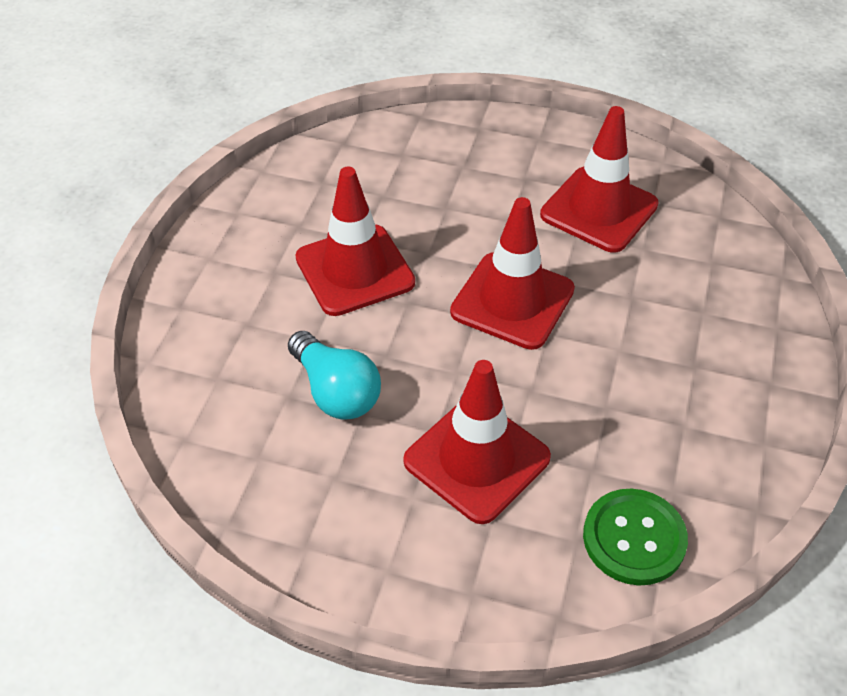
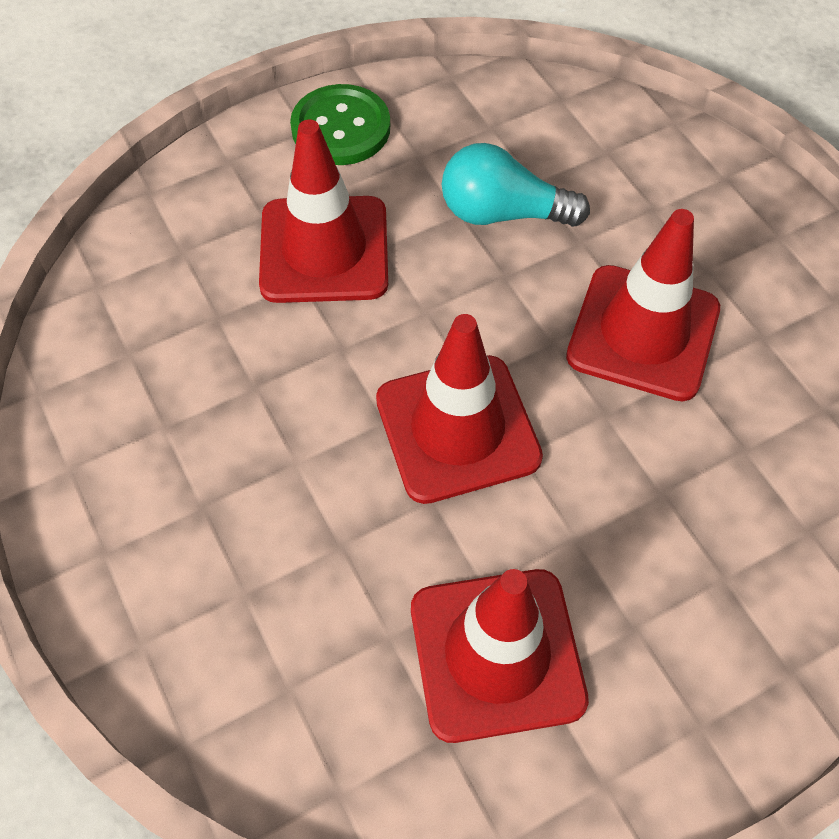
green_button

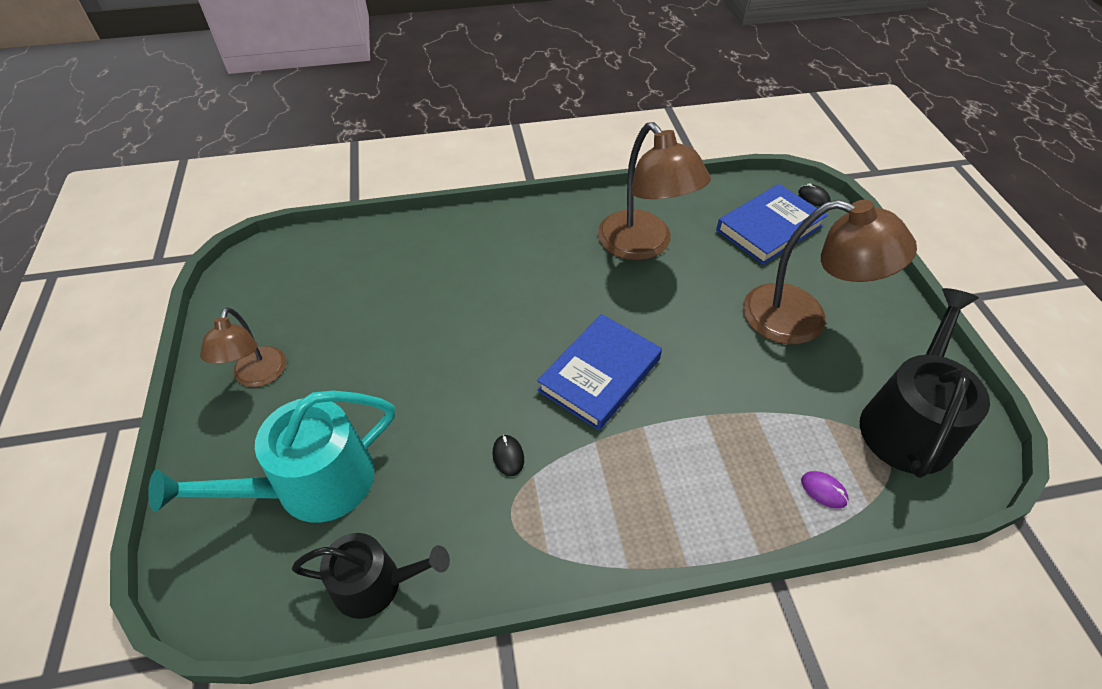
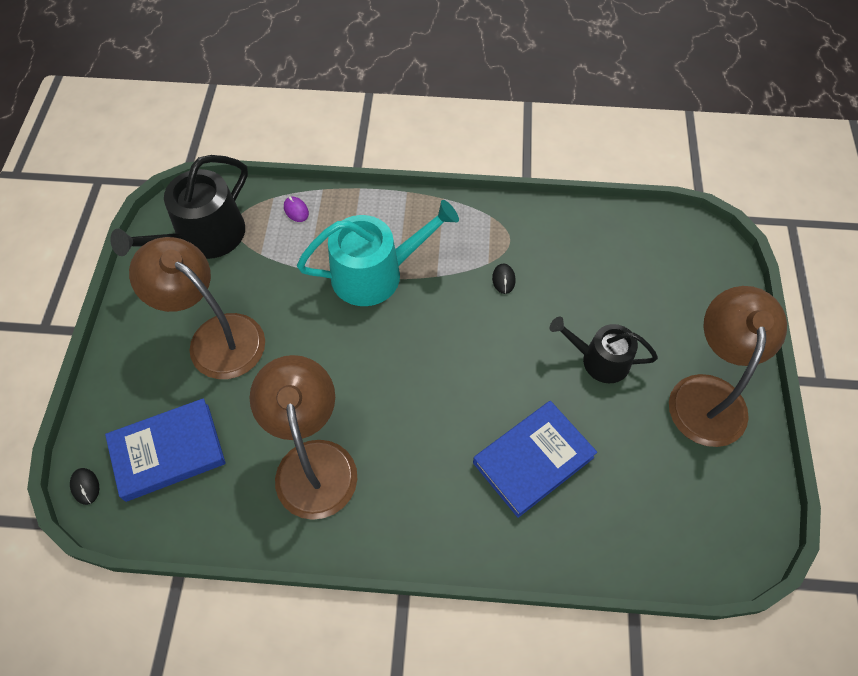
turquoise_watering_can; blue_book (no. 2 from left); black_watering_can (no. 2 from left); brown_lamp (no. 3 from left)

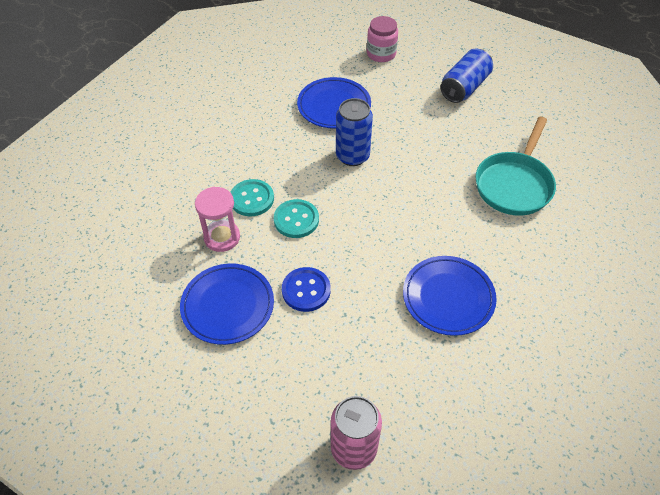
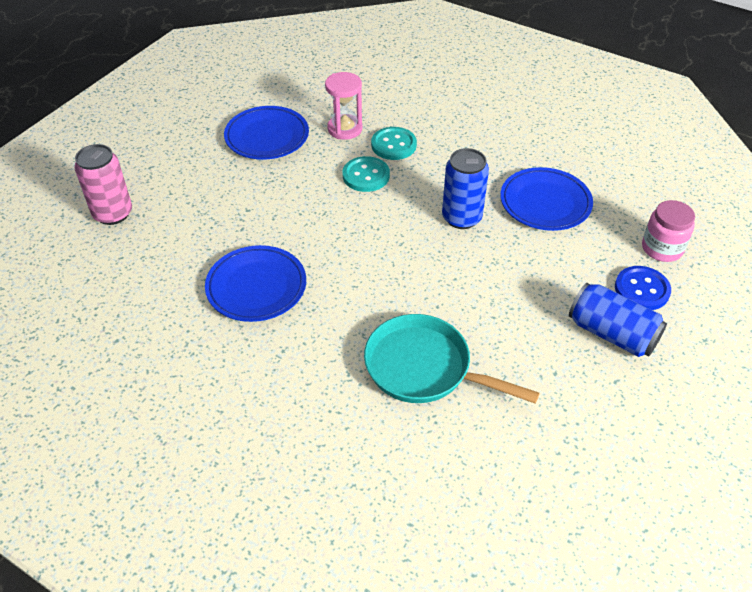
blue_button

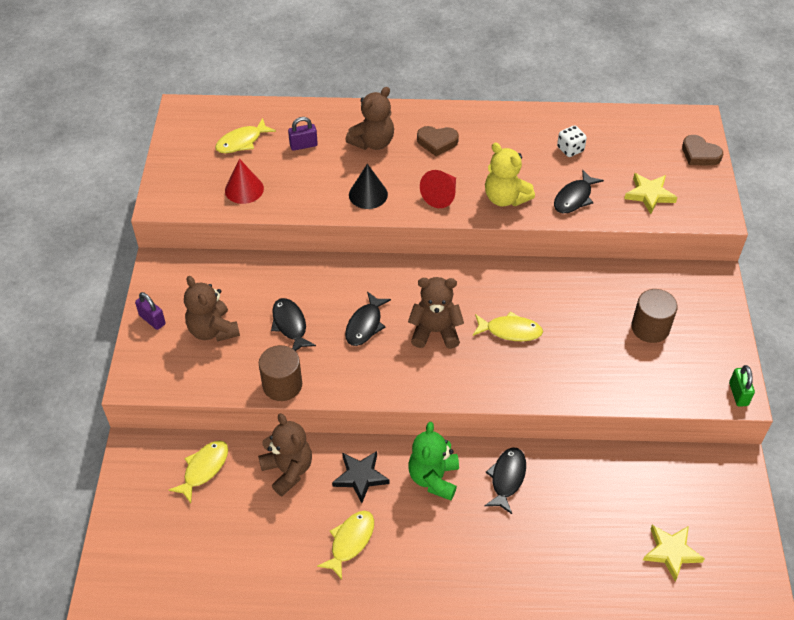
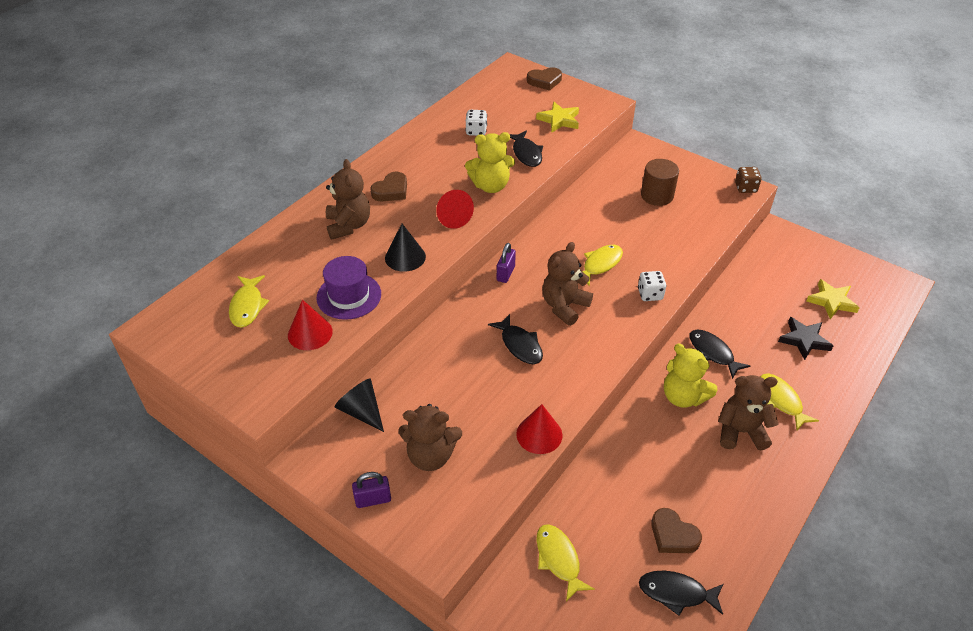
purple_hat; black_cone (no. 1 from left); purple_padlock (no. 2 from left); red_cone (no. 3 from left); white_dice (no. 2 from left); black_fish (no. 3 from left); brown_heart (no. 3 from left); yellow_teddy_bear (no. 2 from left); brown_teddy_bear (no. 4 from left); brown_dice; yellow_fish (no. 4 from left); black_star

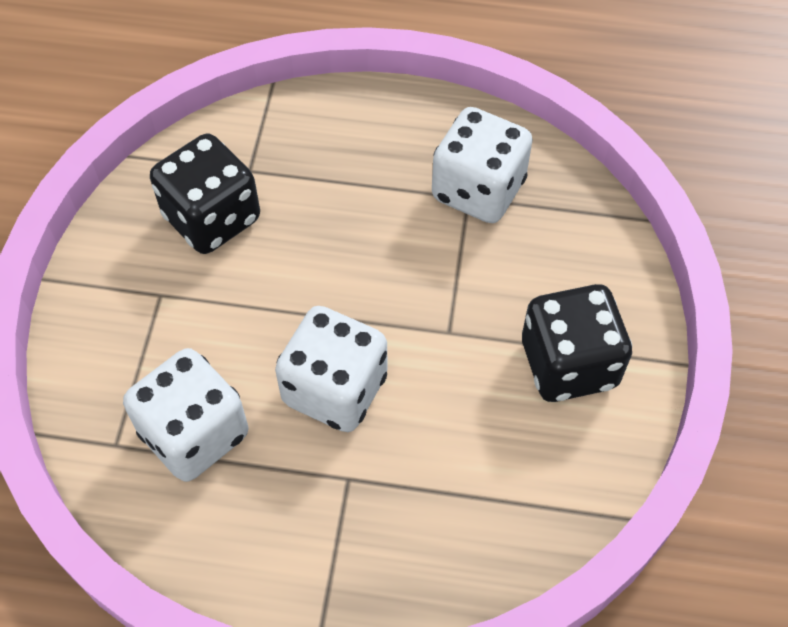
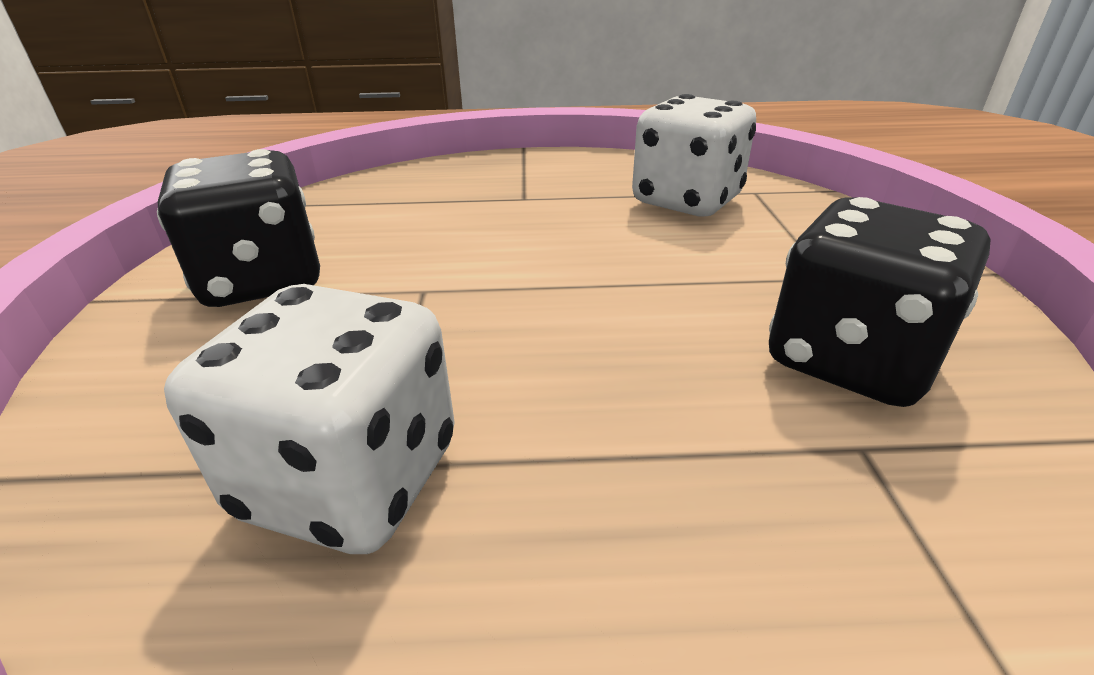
white_dice (no. 2 from left in the first image)

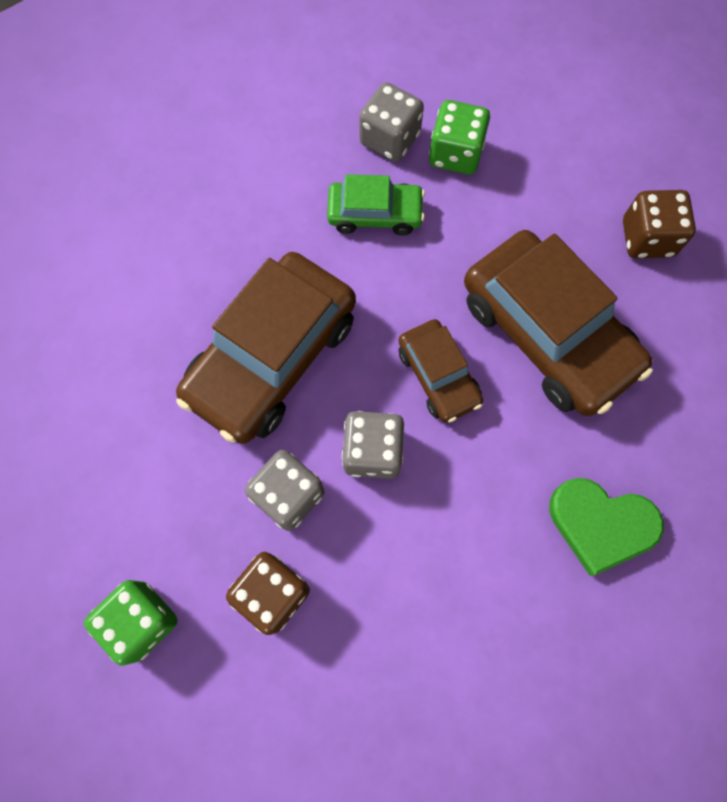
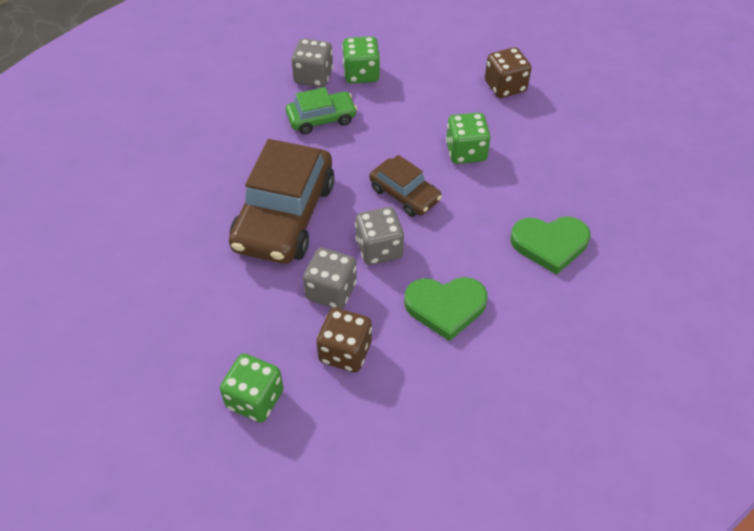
green_heart (no. 1 from left); green_dice (no. 3 from left)

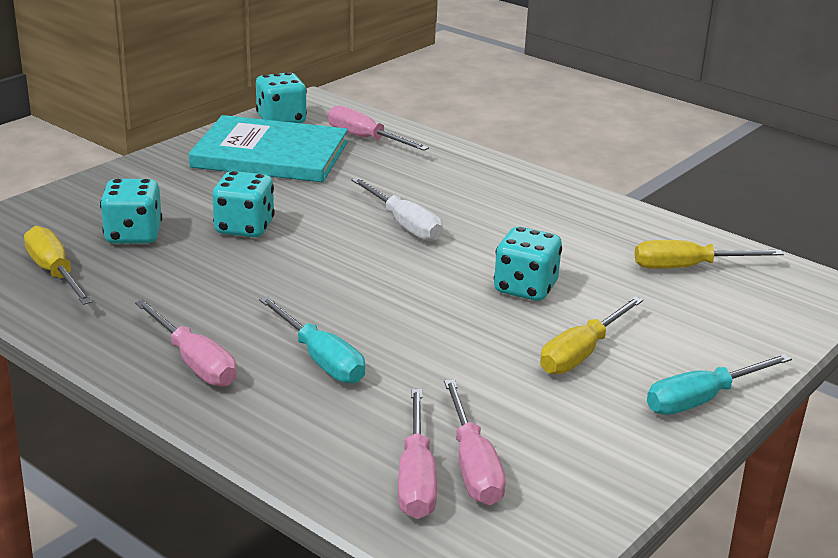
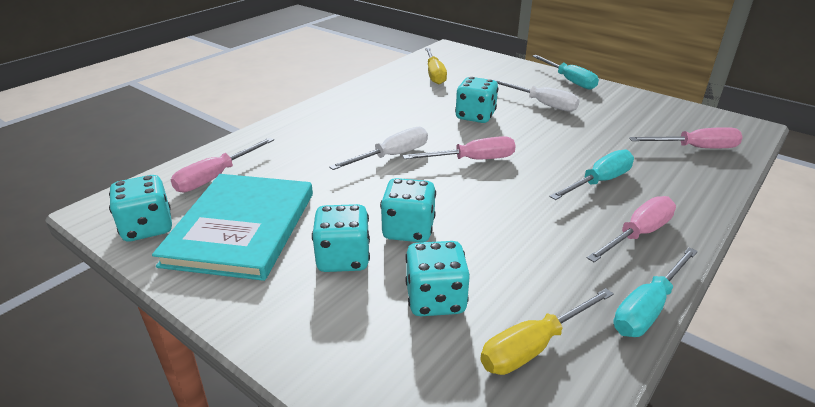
turquoise_dice (no. 2 from left); pink_screwdriver (no. 2 from left); white_screwdriver (no. 2 from left); turquoise_screwdriver (no. 3 from left)

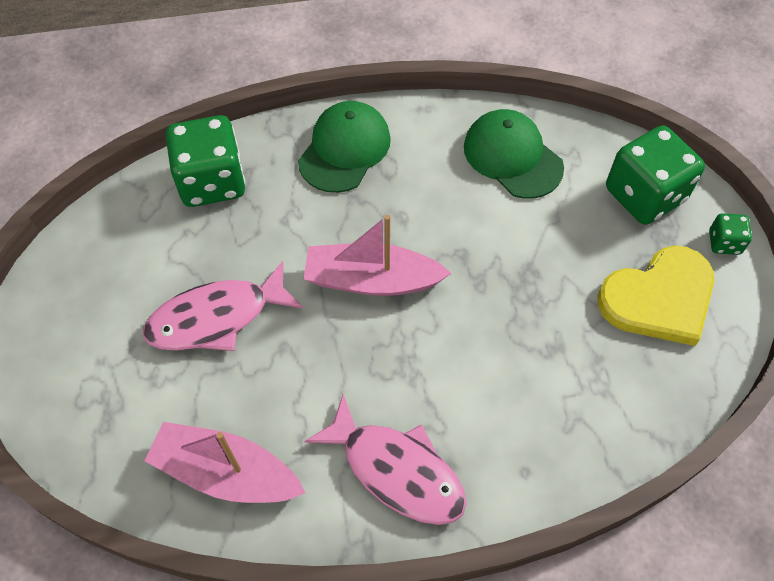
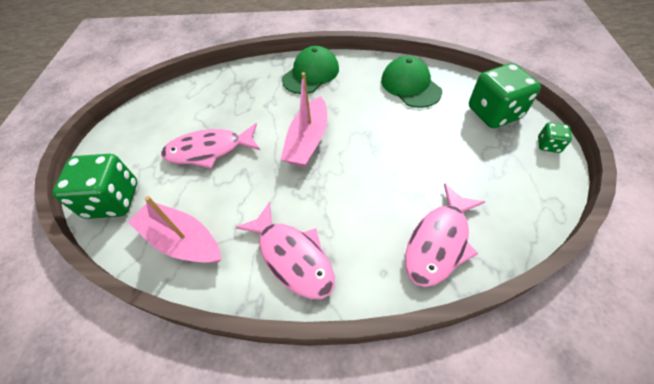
green_dice (no. 1 from left); pink_boat (no. 2 from left); pink_fish (no. 3 from left); yellow_heart

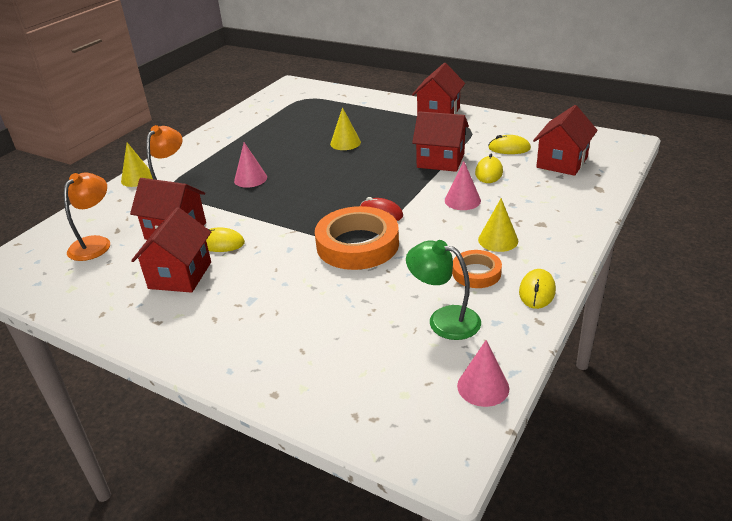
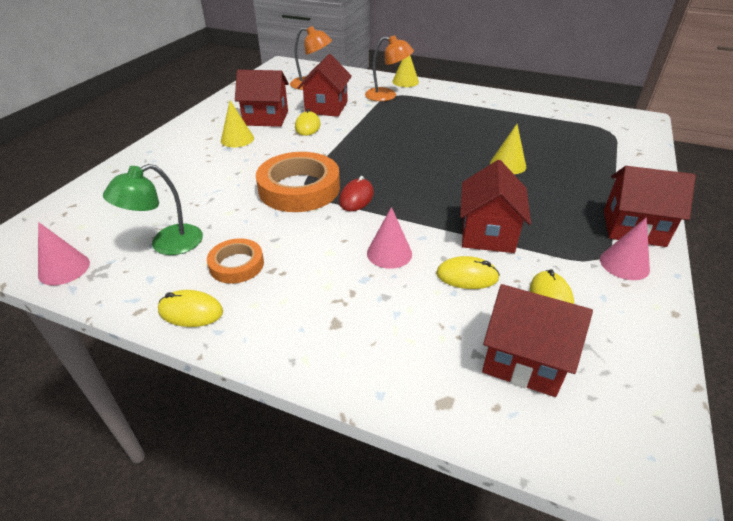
green_lamp; yellow_cone (no. 1 from left); pink_cone (no. 3 from left)

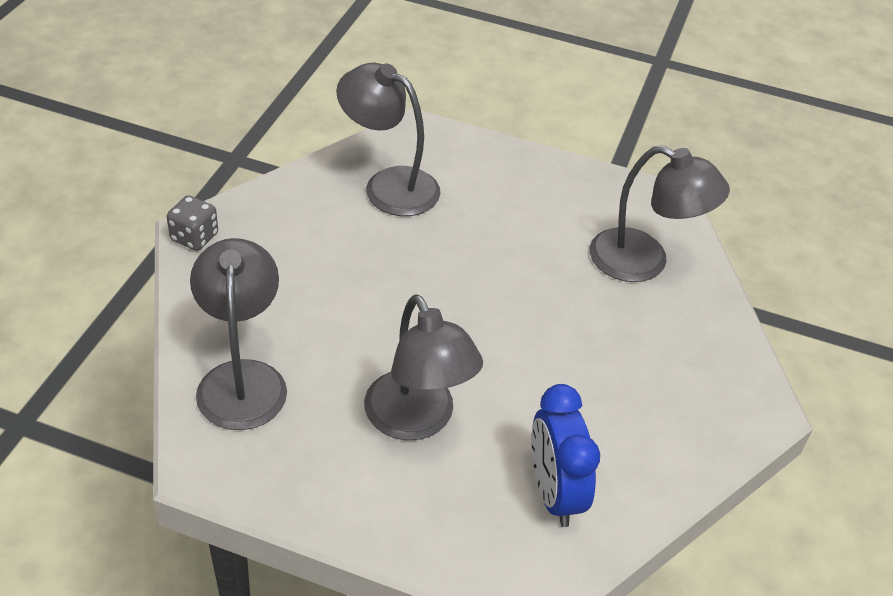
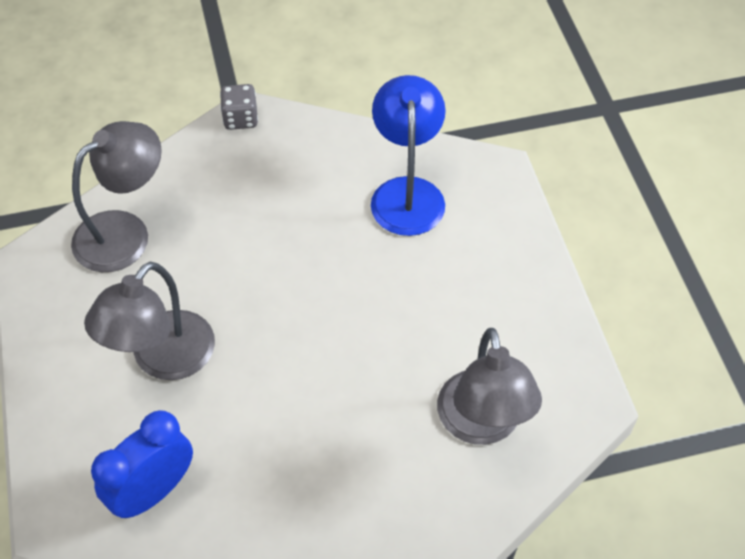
blue_lamp

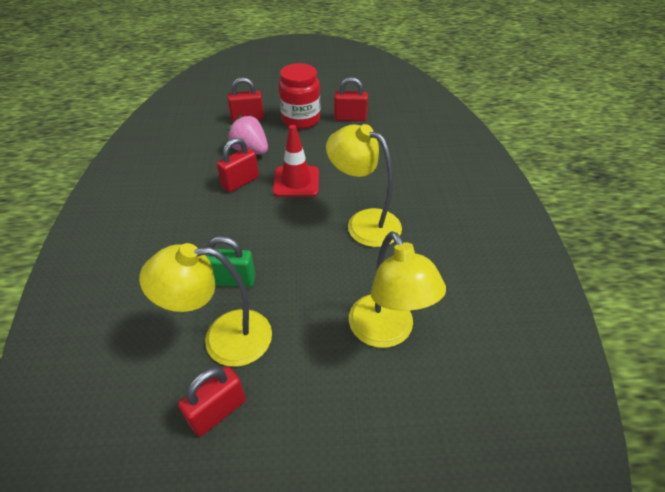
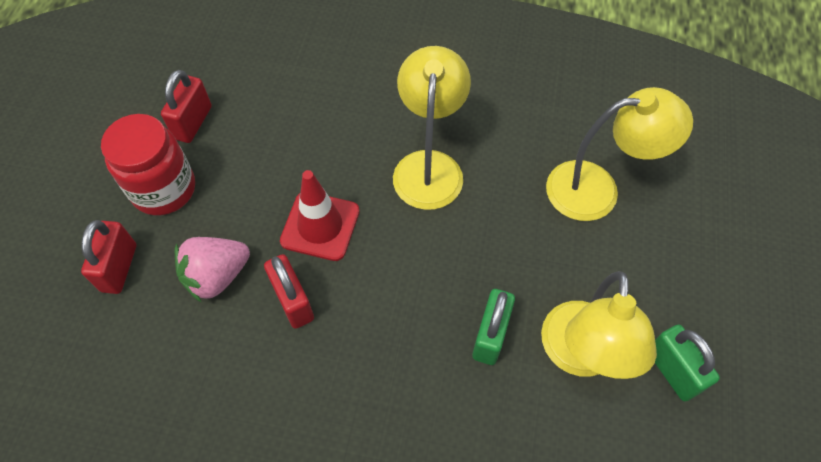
yellow_lamp (no. 1 from left); green_padlock (no. 2 from left)

